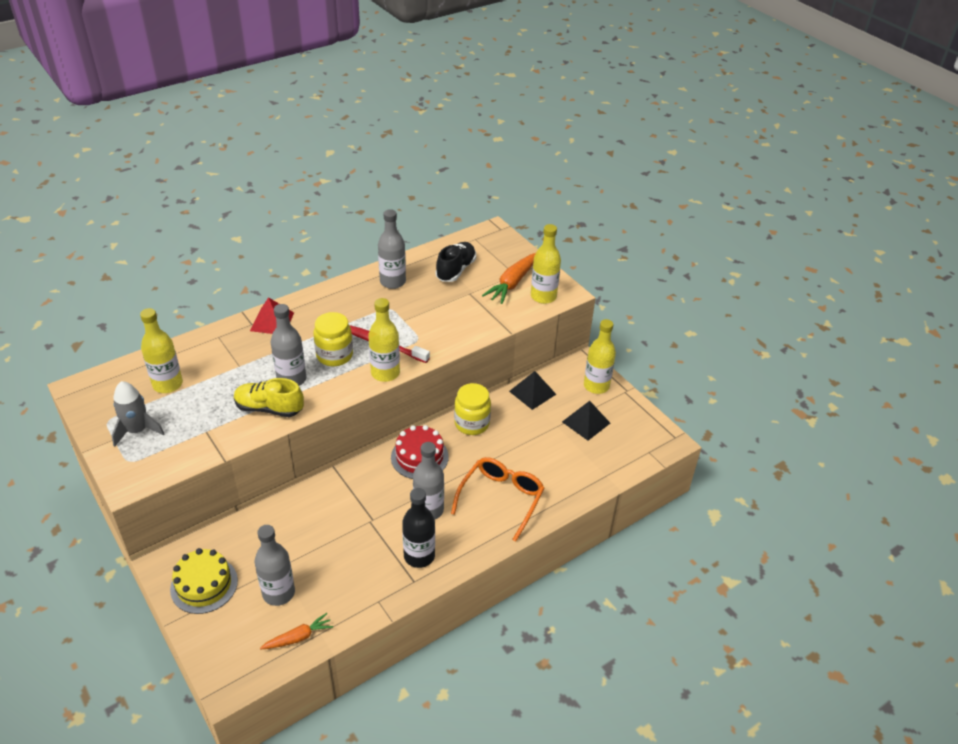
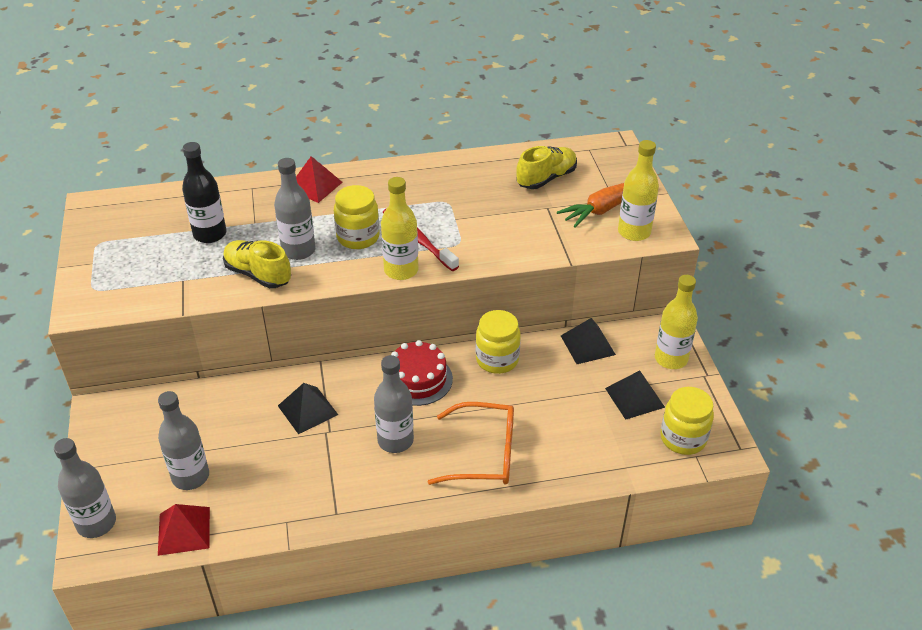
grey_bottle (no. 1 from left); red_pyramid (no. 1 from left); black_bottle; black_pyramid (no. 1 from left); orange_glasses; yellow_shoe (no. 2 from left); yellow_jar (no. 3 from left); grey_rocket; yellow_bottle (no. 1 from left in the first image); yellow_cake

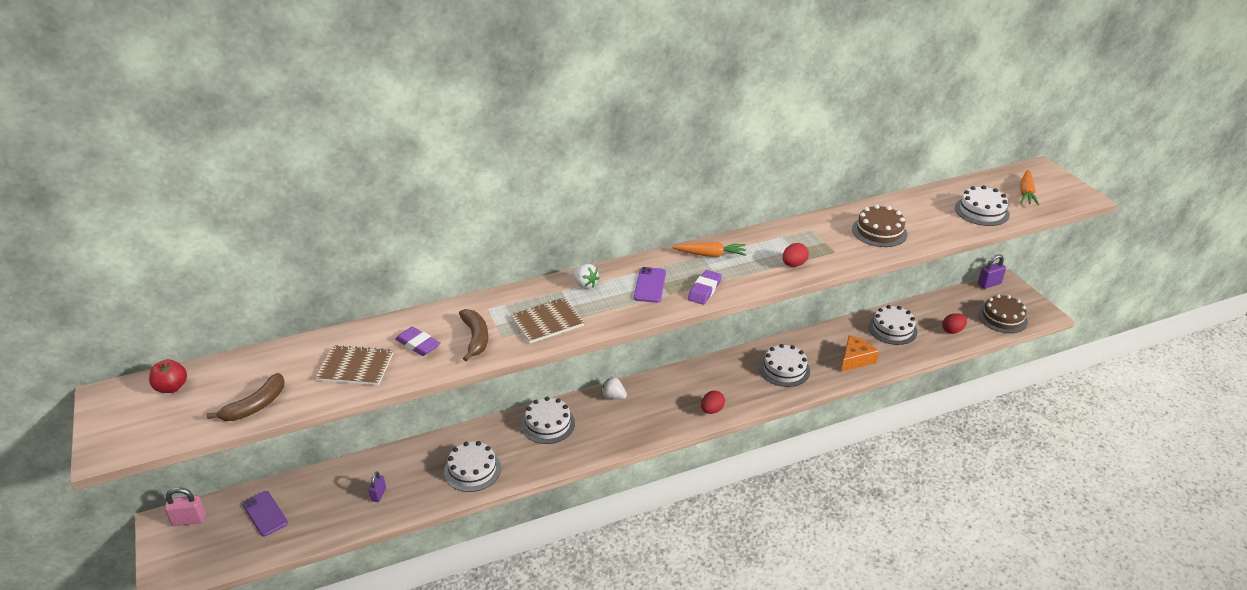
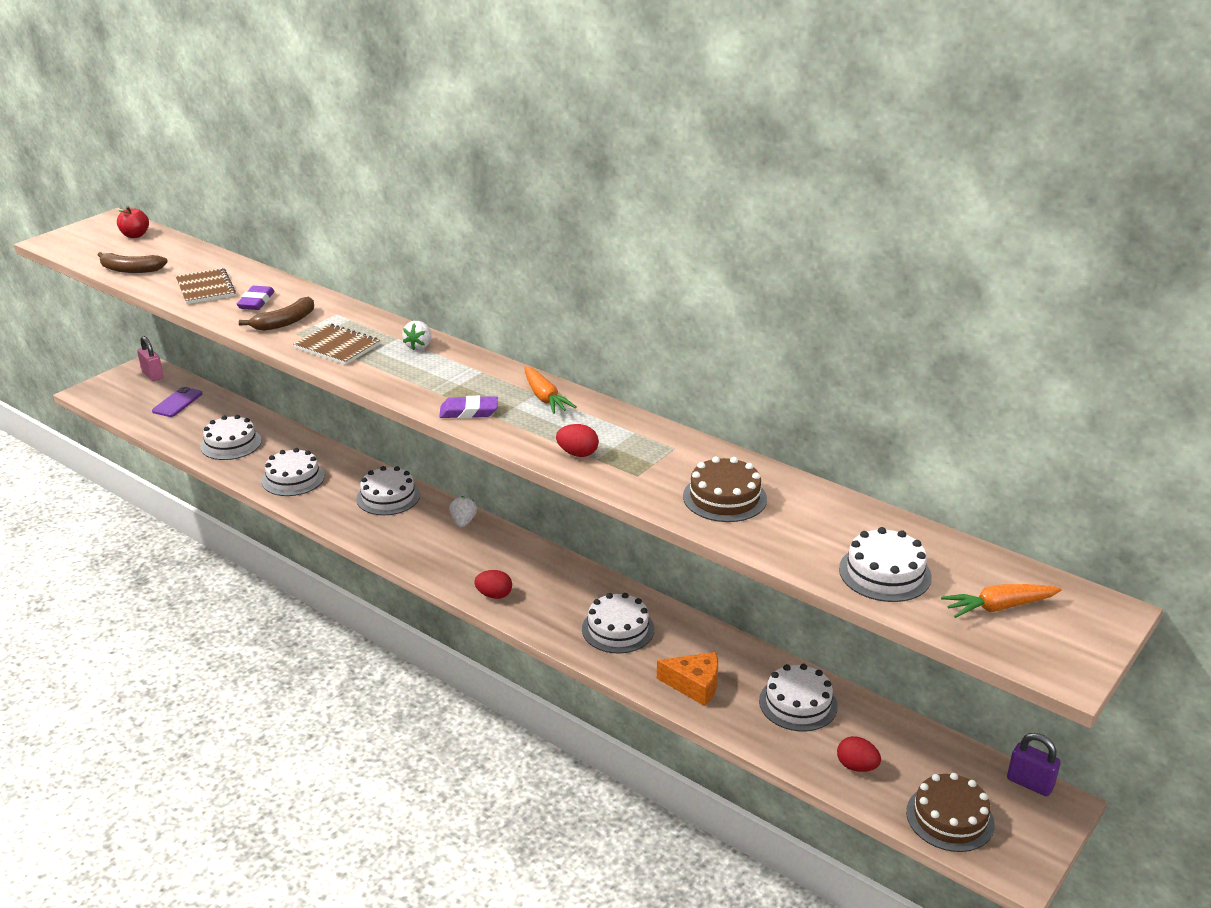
white_cake (no. 1 from left); purple_phone (no. 2 from left in the first image)

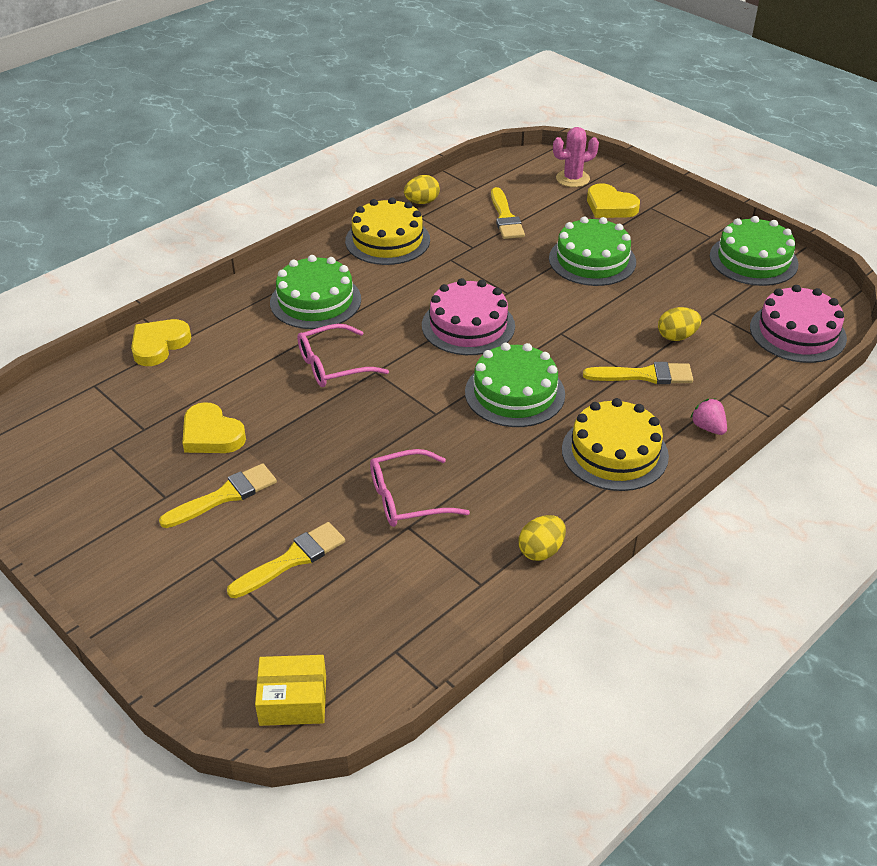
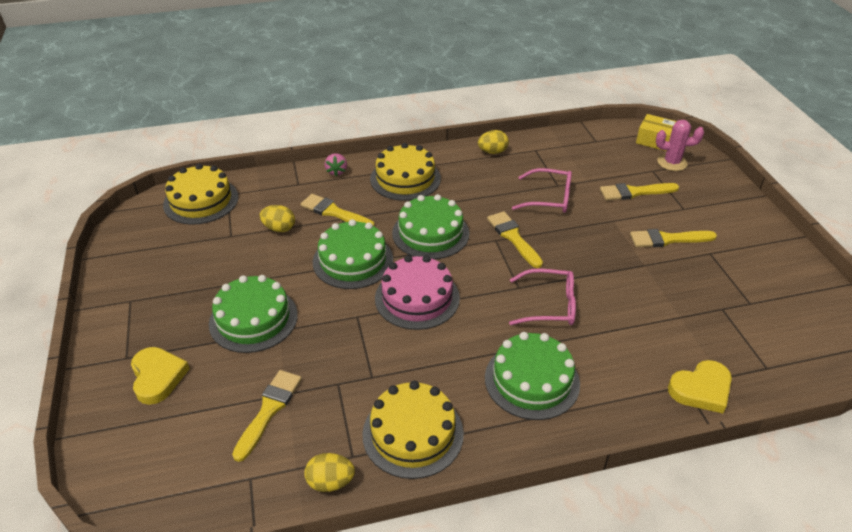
yellow_cake (no. 1 from left); green_cake (no. 2 from left); yellow_brush (no. 3 from left); pink_cactus; yellow_heart (no. 2 from left in the first image)

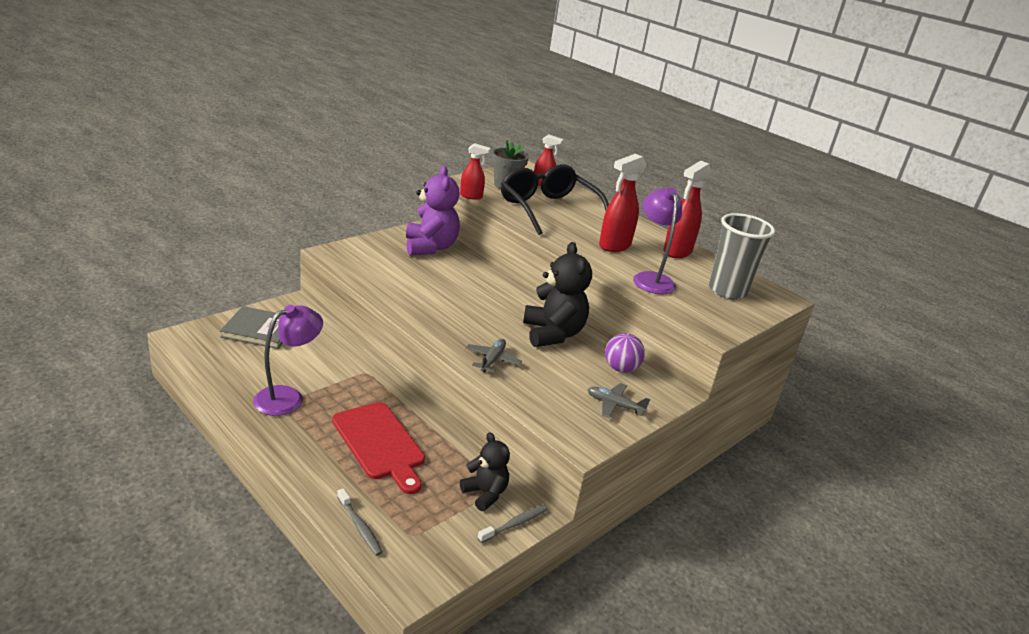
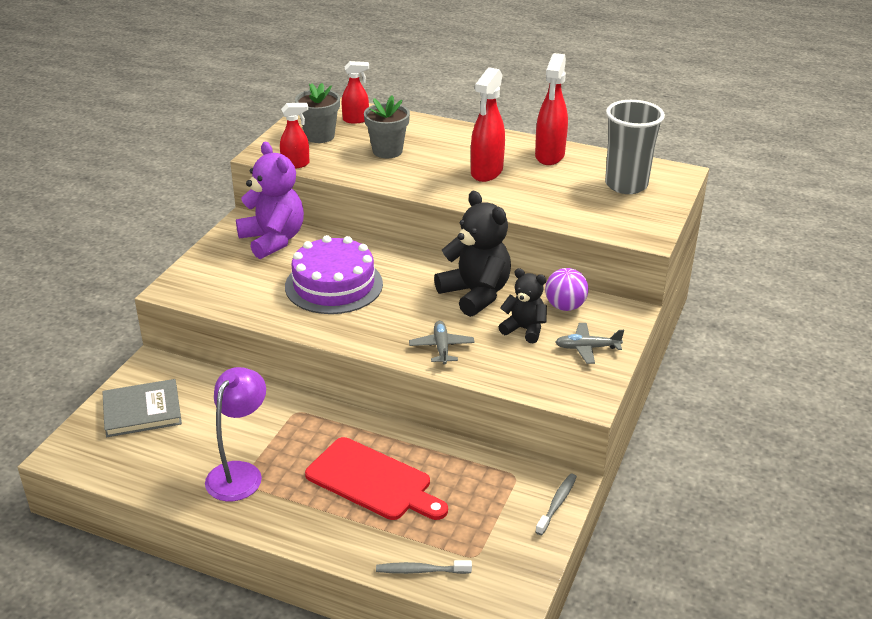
purple_cake; grey_flower_pot (no. 2 from left); grey_toothbrush (no. 1 from left); black_teddy_bear (no. 2 from left); purple_lamp (no. 2 from left in the first image)

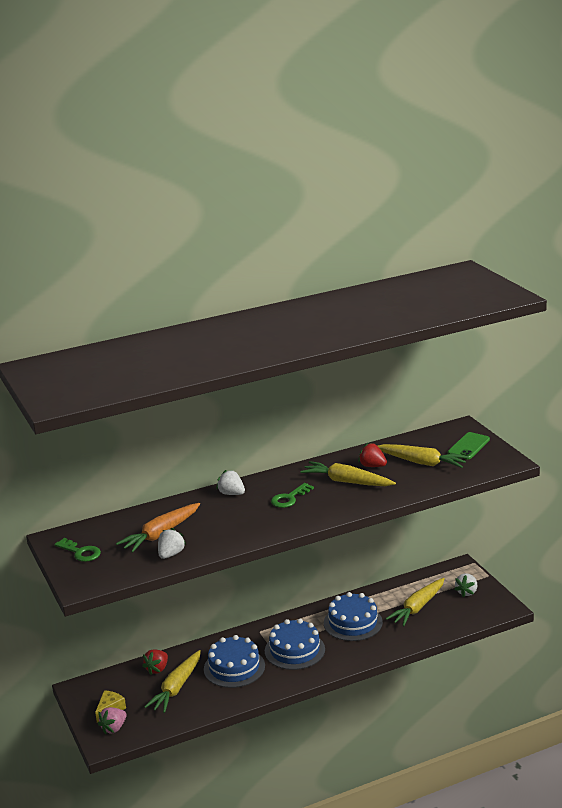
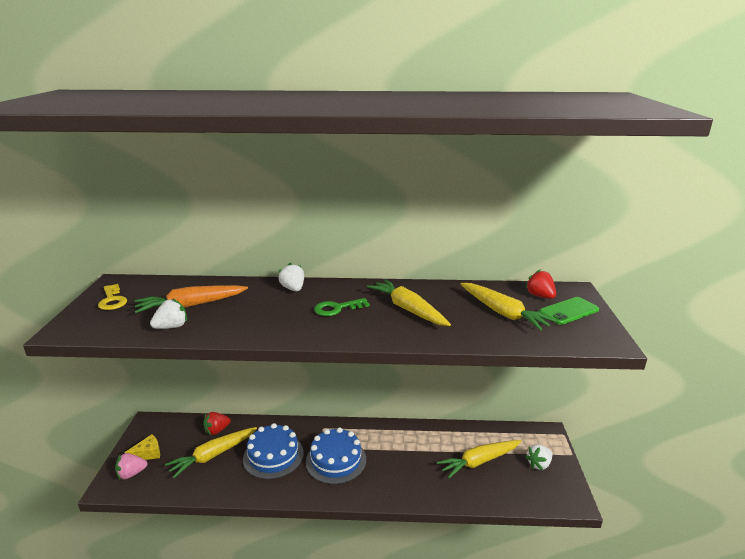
yellow_key; red_strawberry (no. 2 from left); blue_cake (no. 3 from left in the first image)

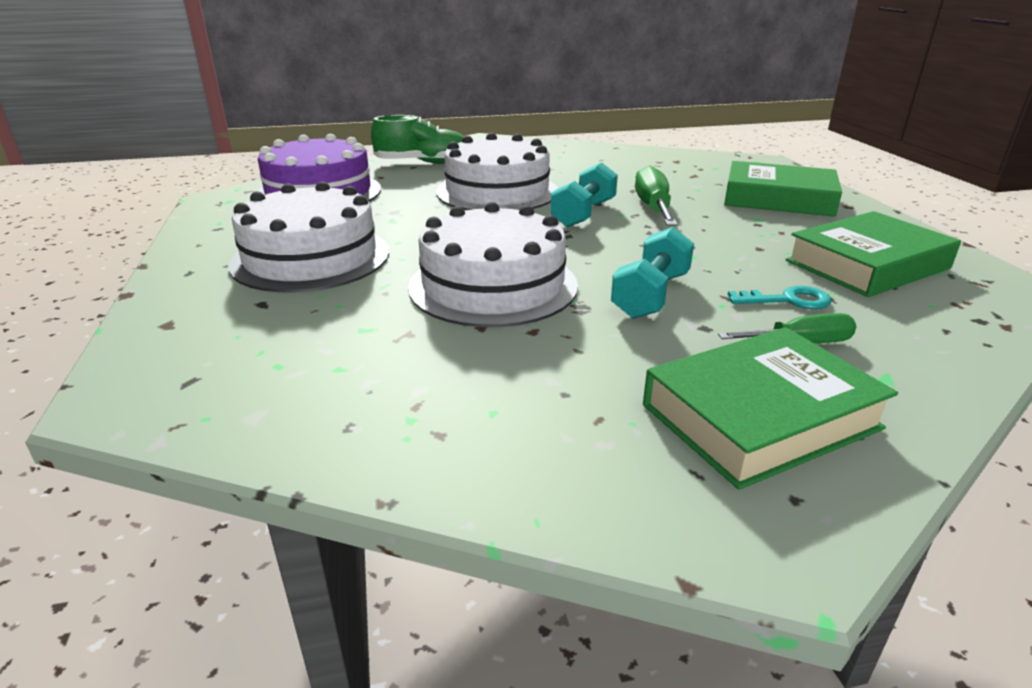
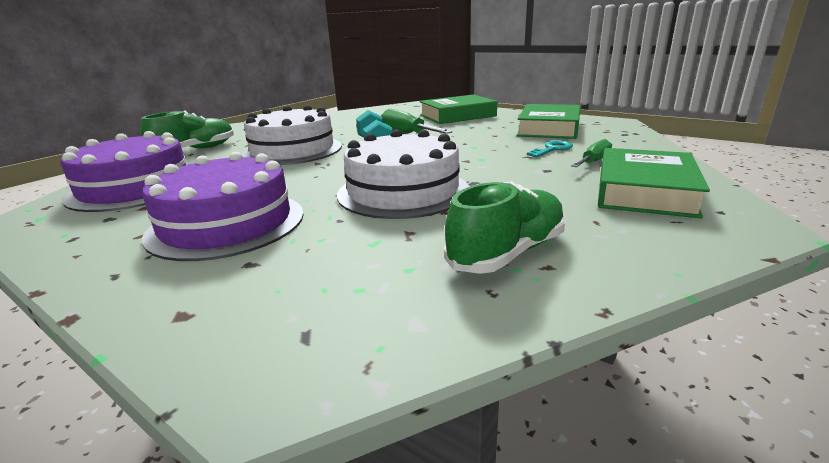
purple_cake (no. 2 from left); green_shoe (no. 2 from left); turquoise_dumbbell (no. 2 from left in the first image)

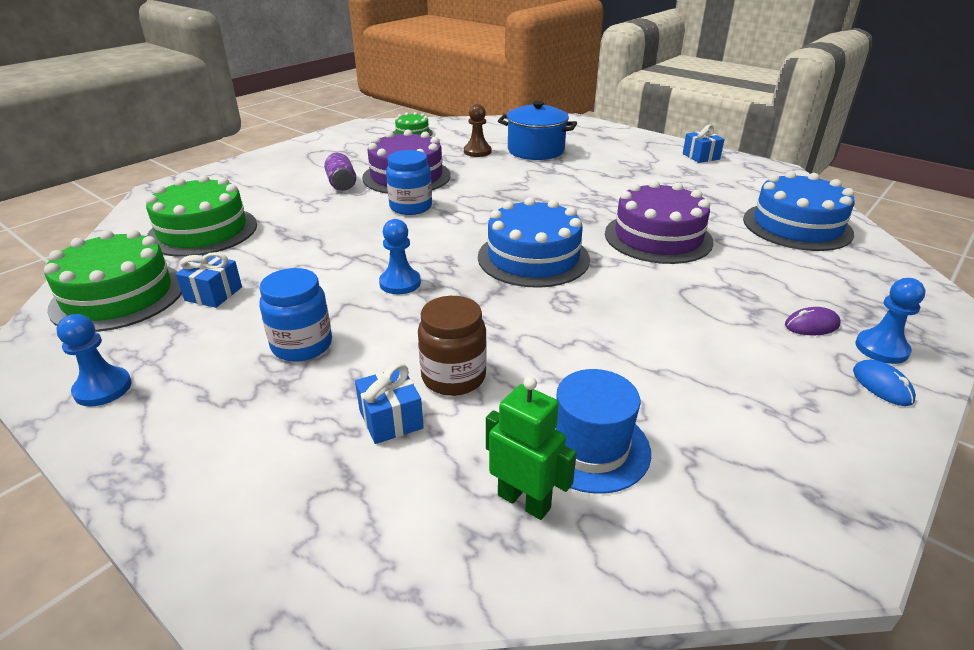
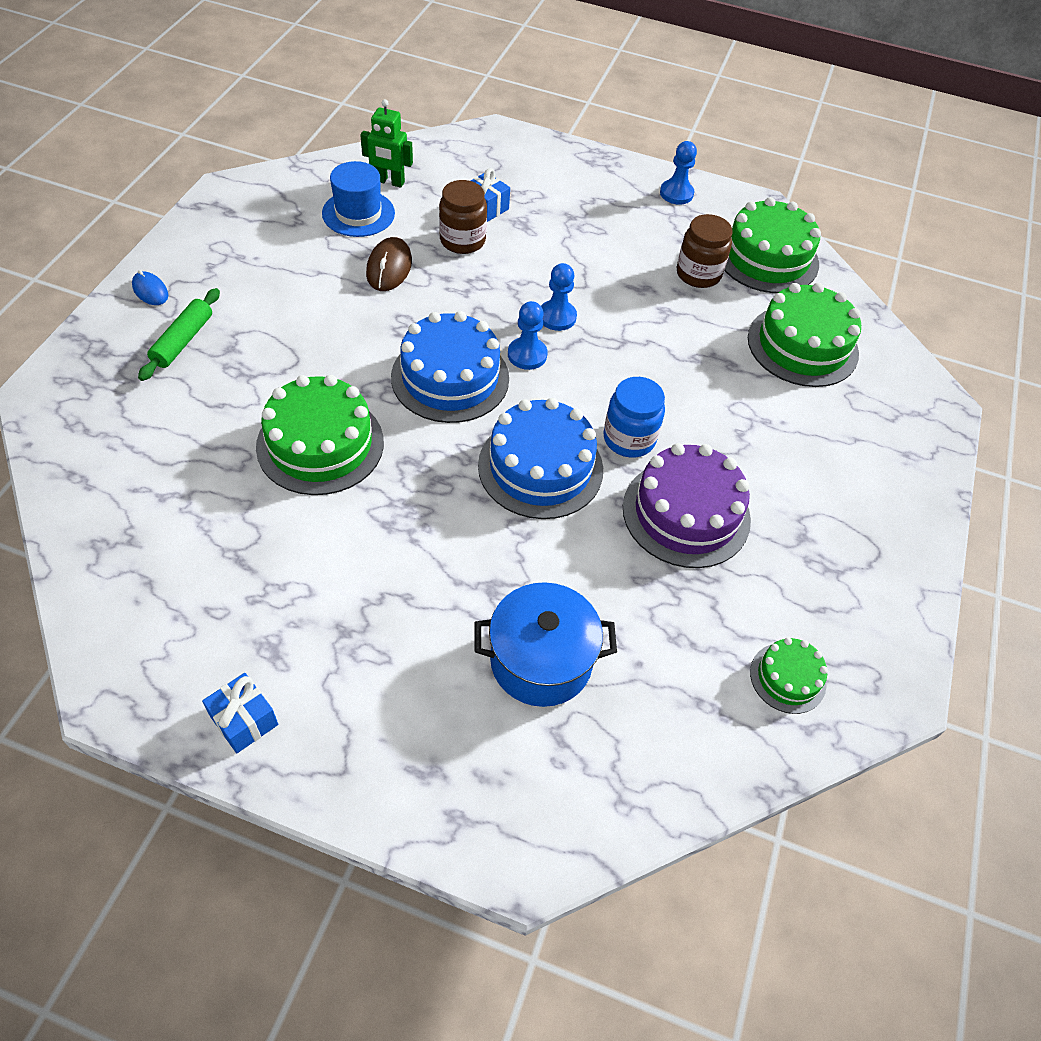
green_rolling_pin; green_cake (no. 1 from left); brown_mouse; blue_cake (no. 2 from left); blue_pawn (no. 1 from left); brown_jar (no. 2 from left); blue_jar (no. 1 from left in the first image); purple_can; brown_pawn

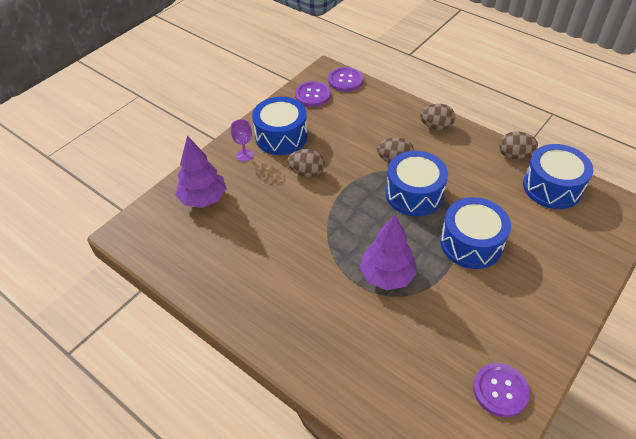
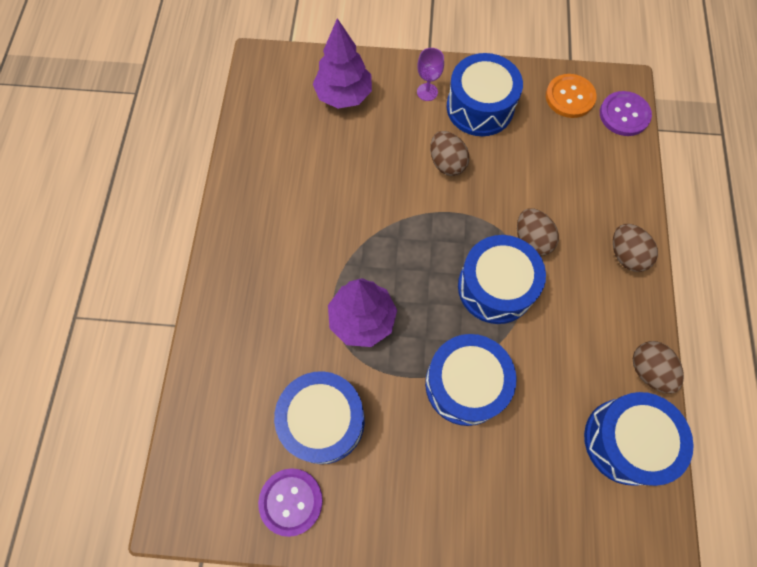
blue_drum (no. 1 from left); orange_button

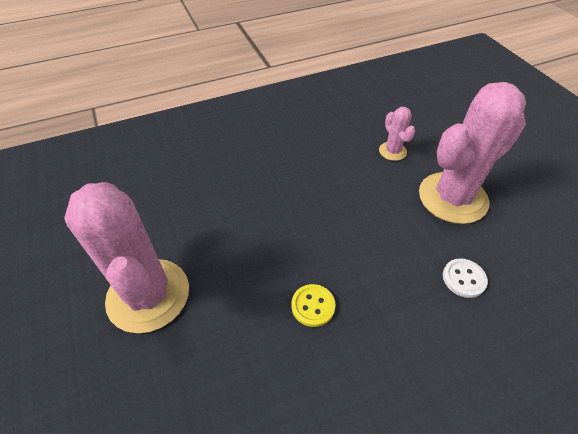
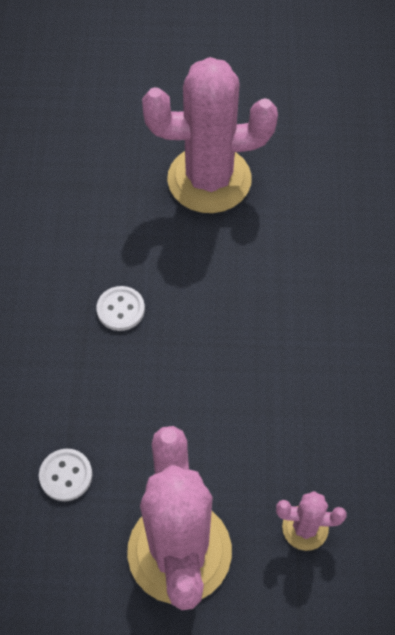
white_button (no. 2 from left)

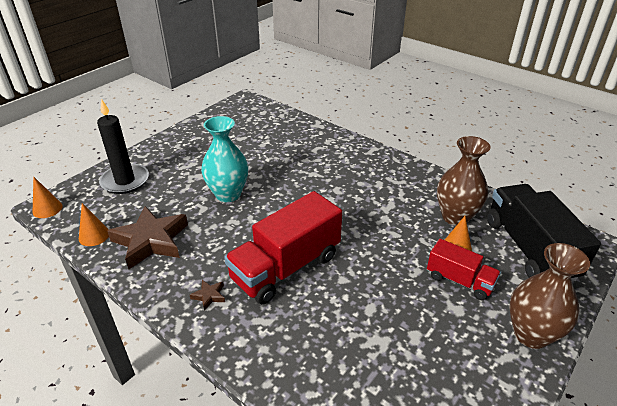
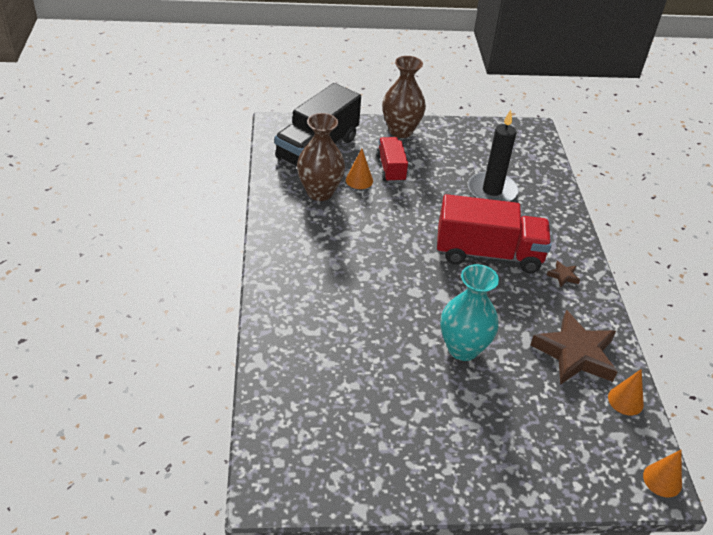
black_candle

